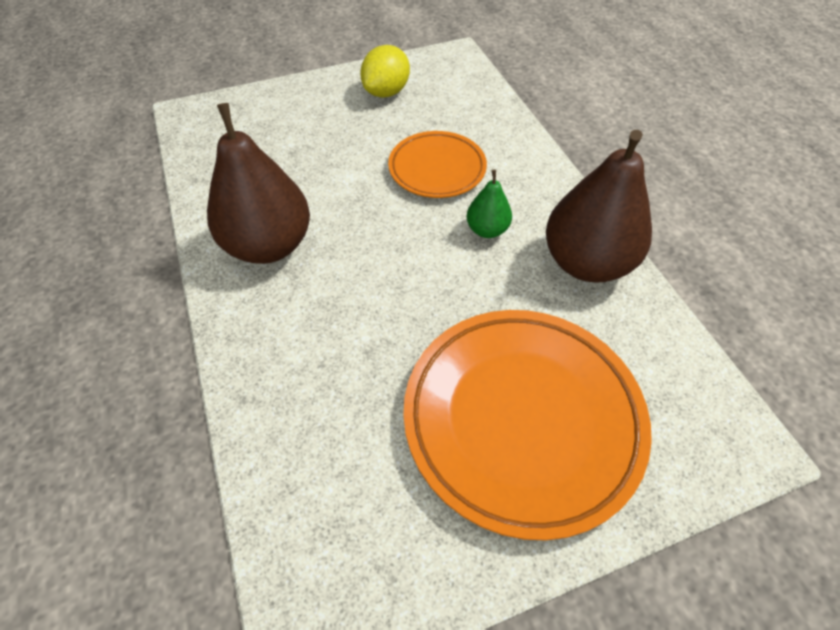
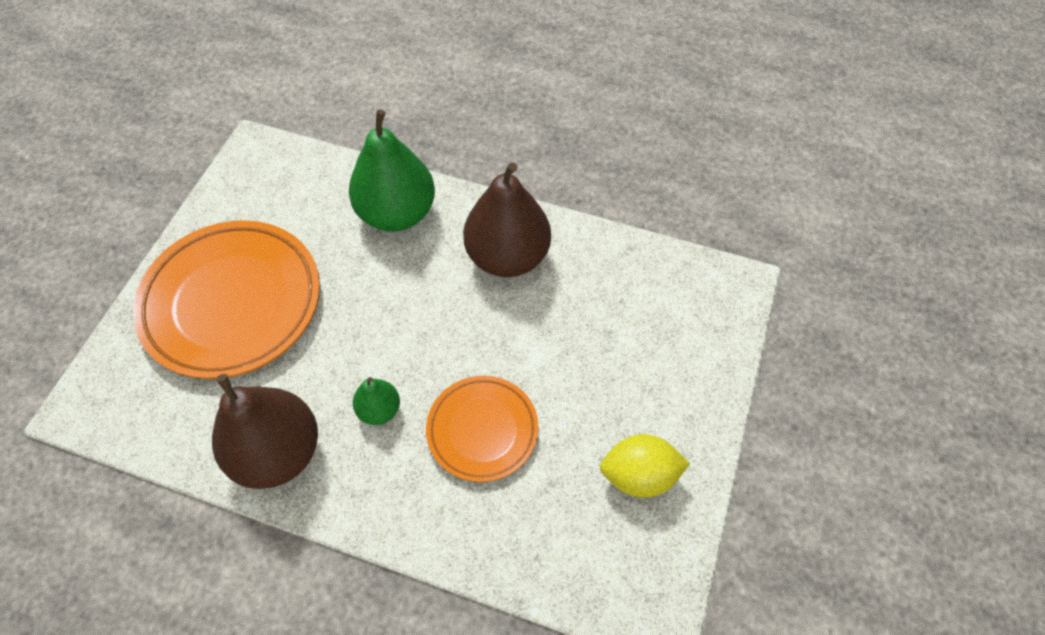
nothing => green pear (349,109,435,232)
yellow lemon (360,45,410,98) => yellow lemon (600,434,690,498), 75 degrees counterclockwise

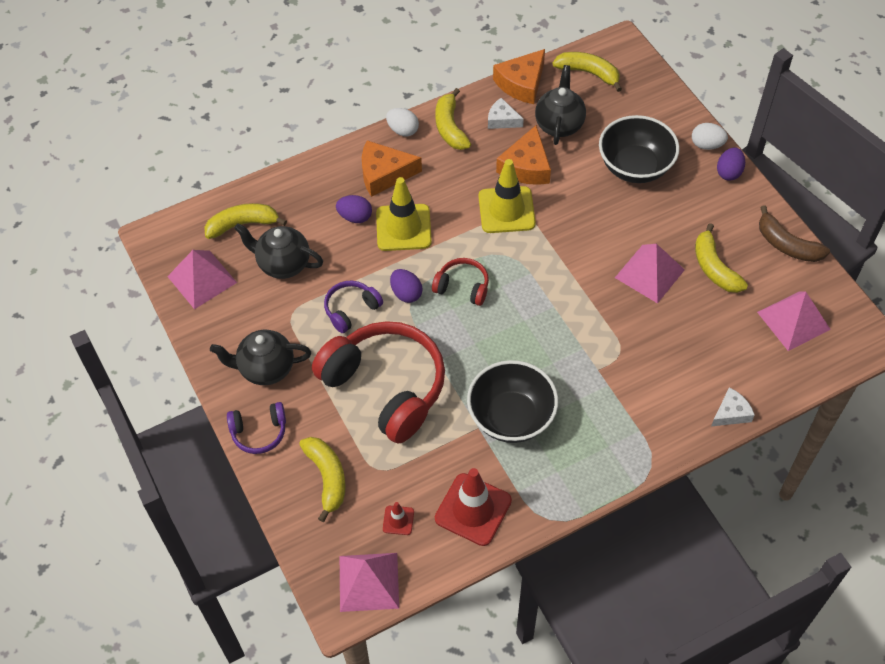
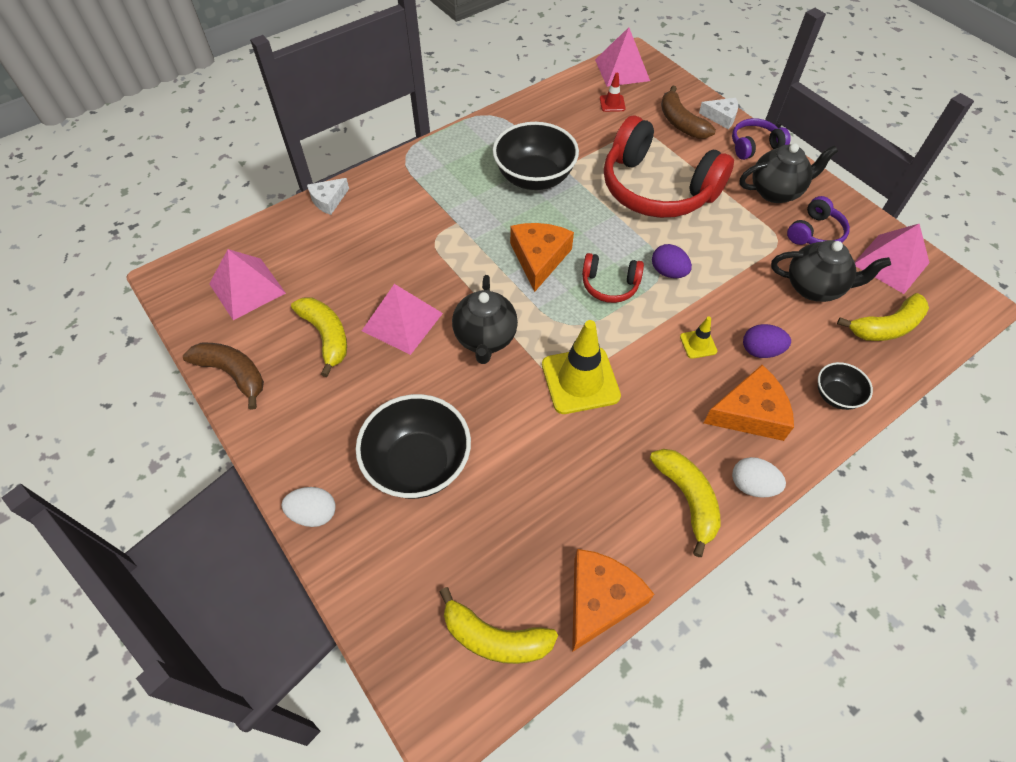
black teapot (535,65,586,145) => black teapot (452,275,518,364), moved
orange cheese (496,125,551,185) => orange cheese (510,223,574,292), moved
yellow banana (299,437,346,522) => brown banana (661,86,716,139)
yellow traffic cone (376,177,432,251) => yellow traffic cone (680,317,717,359), x0.47
white cheese (488,98,524,129) => white cheese (699,98,738,129), moved
purple headphones (324,281,383,333) => purple headphones (787,196,850,245), moved
nothing => black bowl (818,362,873,410)
red traffic cone (435,468,512,546) => nothing
purple egg (717,147,745,181) => nothing

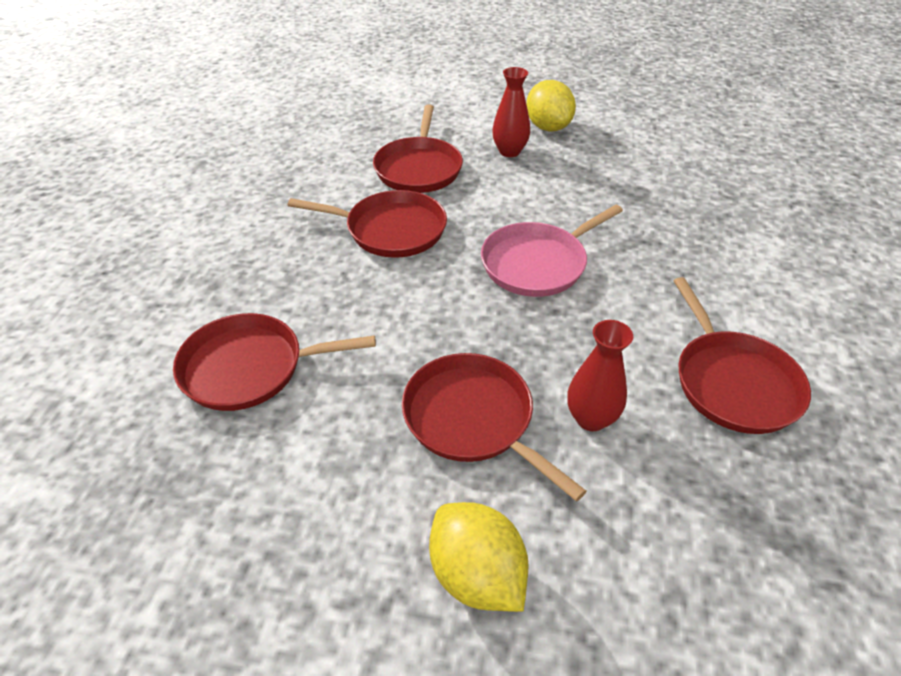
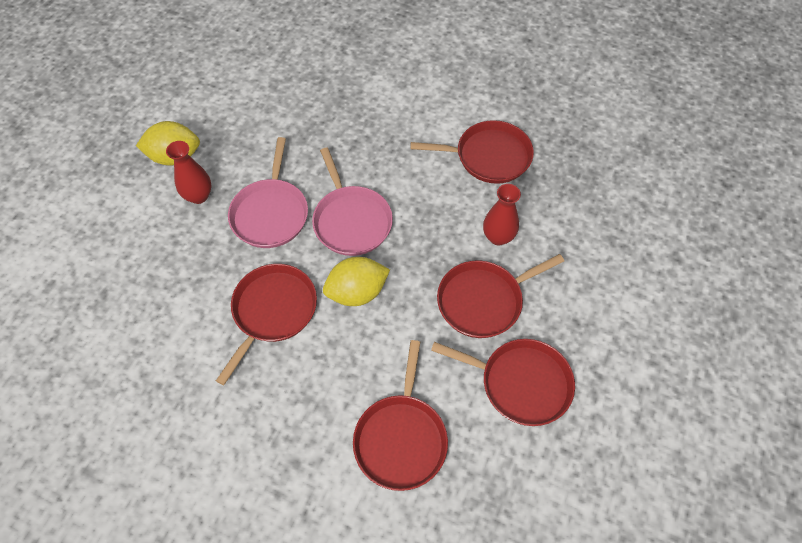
nothing => pink pan (228,137,308,248)
yellow lemon (429,502,529,612) => yellow lemon (323,257,390,306), moved
red pan (373,104,463,193) => red pan (431,339,575,426), moved

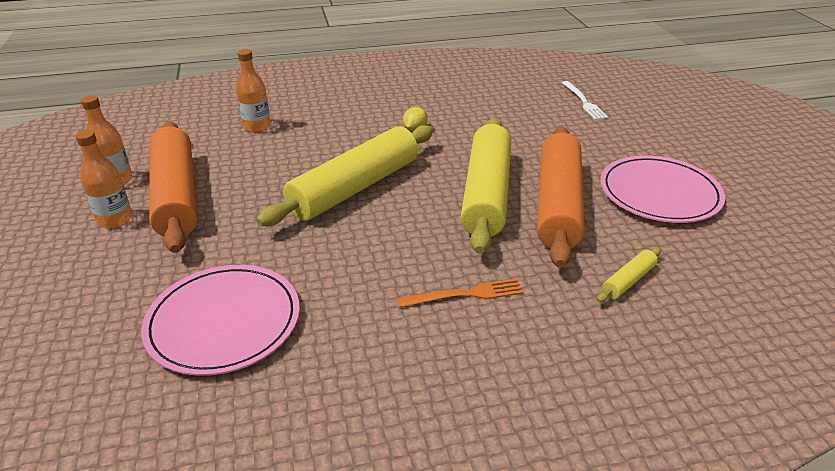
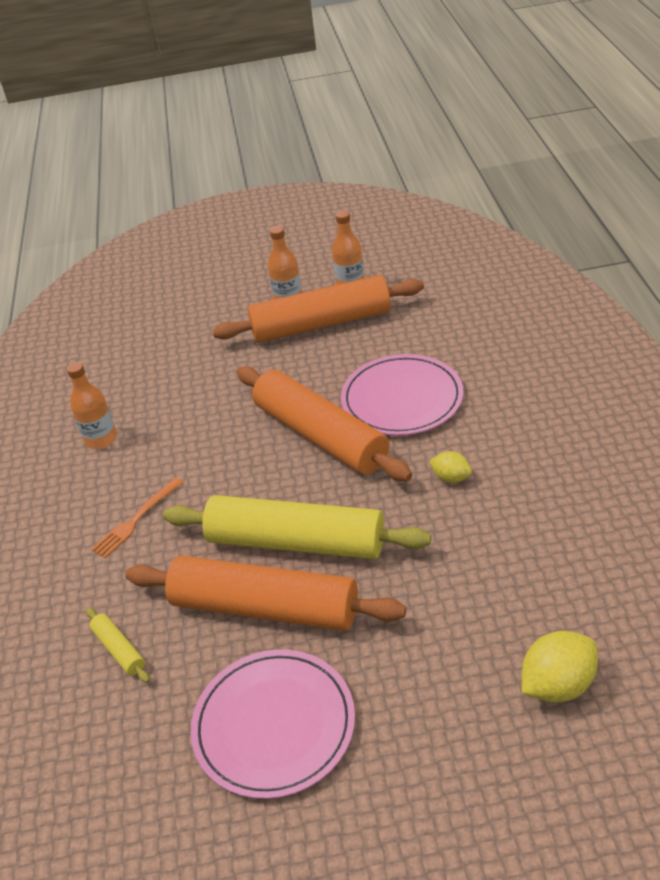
orange bottle (236,49,271,133) => orange bottle (67,362,117,449), moved
orange fork (397,278,524,307) => orange fork (91,477,183,558), 45 degrees clockwise
yellow rolling pin (257,125,434,226) => orange rolling pin (237,367,412,481)
pink plate (141,265,300,376) => pink plate (341,354,464,435), moved
white fork (562,81,608,120) => yellow lemon (522,631,598,703)

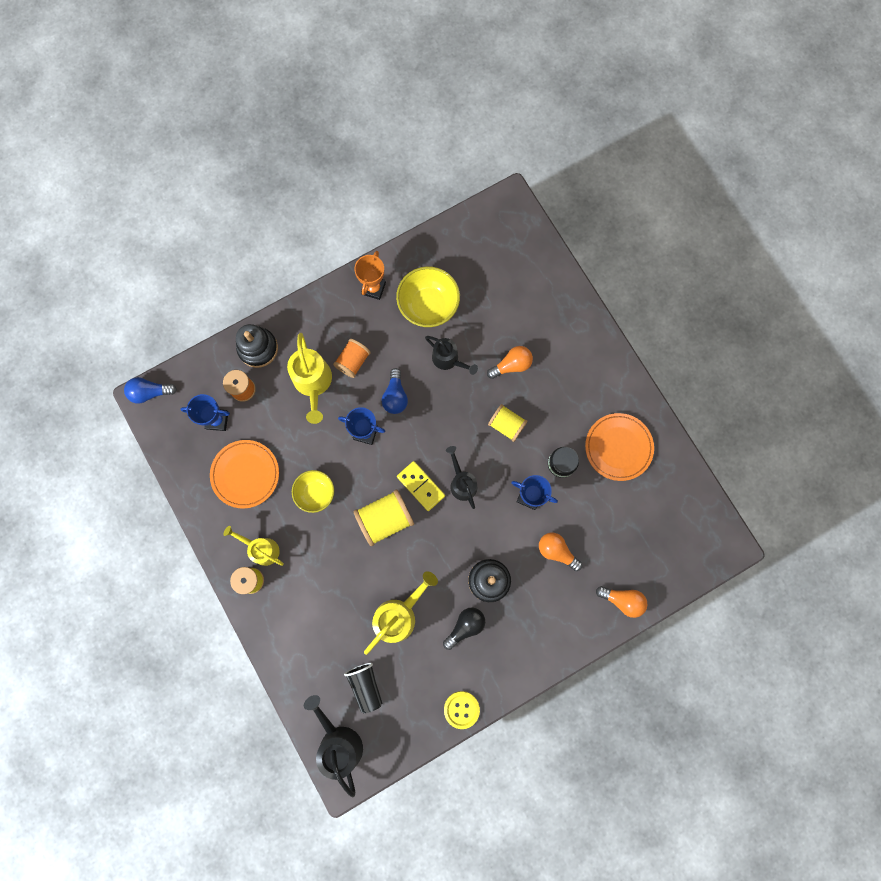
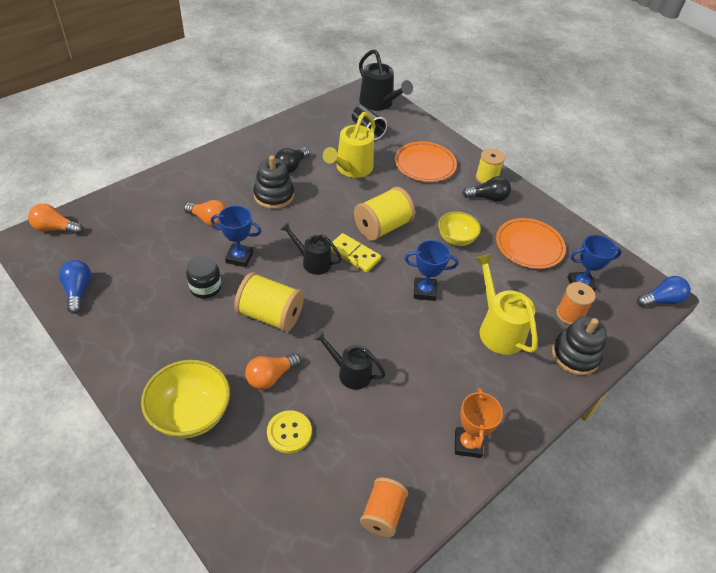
orange light bulb (596,586,648,618) => orange light bulb (28,204,83,234), moved
blue light bulb (382,368,408,414) => blue light bulb (59,260,91,314), moved
yellow bowl (396,266,460,327) => yellow bowl (141,360,230,439), moved
yellow spool (488,404,528,442) => yellow spool (234,272,304,332), x1.51
yellow button (444,691,480,729) => yellow button (267,410,312,453), moved
black watering can (446,446,477,509) => black watering can (280,222,342,275), 150 degrees clockwise
orange spool (333,339,371,378) => orange spool (360,477,408,537), moved
orange plate (585,413,654,481) => orange plate (395,141,457,182), moved
yellow watering can (224,526,284,566) => black light bulb (463,176,511,202)

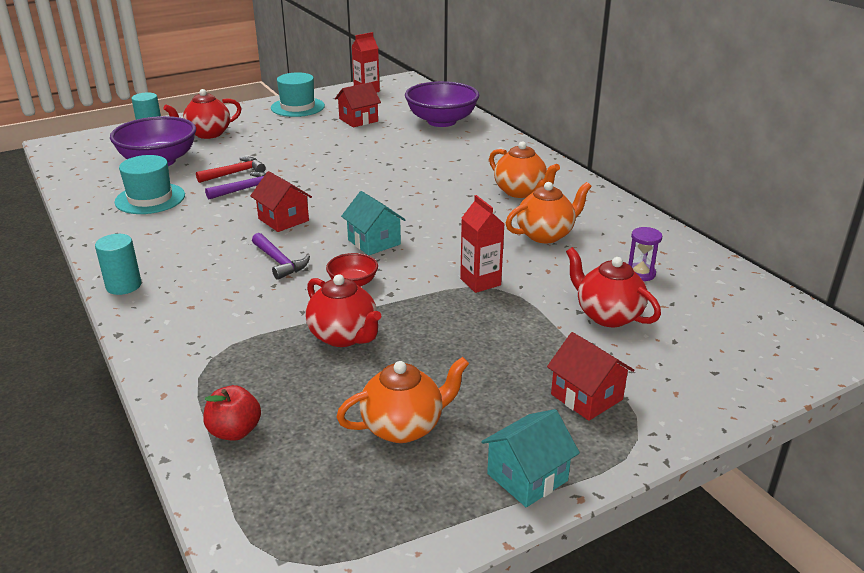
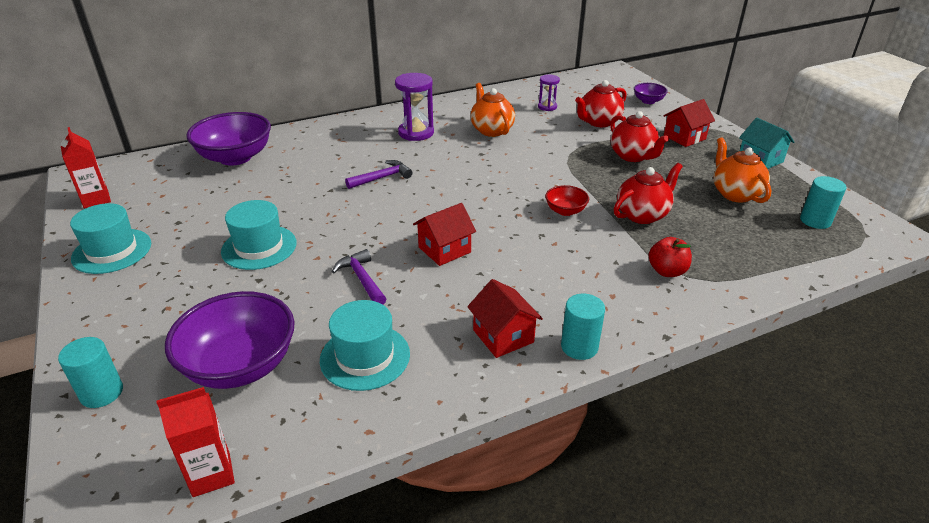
red carton (460,195,504,293) => red carton (156,387,235,497), moved
nothing => turquoise hat (221,200,297,270)
purple hammer (252,233,310,280) => purple hammer (345,160,413,189), moved
orange teapot (489,141,560,198) => purple hourglass (395,73,434,141)
red house (335,82,381,128) => red house (467,279,543,358), moved
red teapot (164,89,241,139) => red teapot (610,111,669,162), moved
nothing => purple bowl (634,83,668,104)
red apple (203,385,261,441) => red apple (649,237,692,277), moved
nothing => turquoise cylinder (800,176,846,229)
red hammer (196,157,266,183) => nothing
turquoise house (341,191,406,255) => nothing

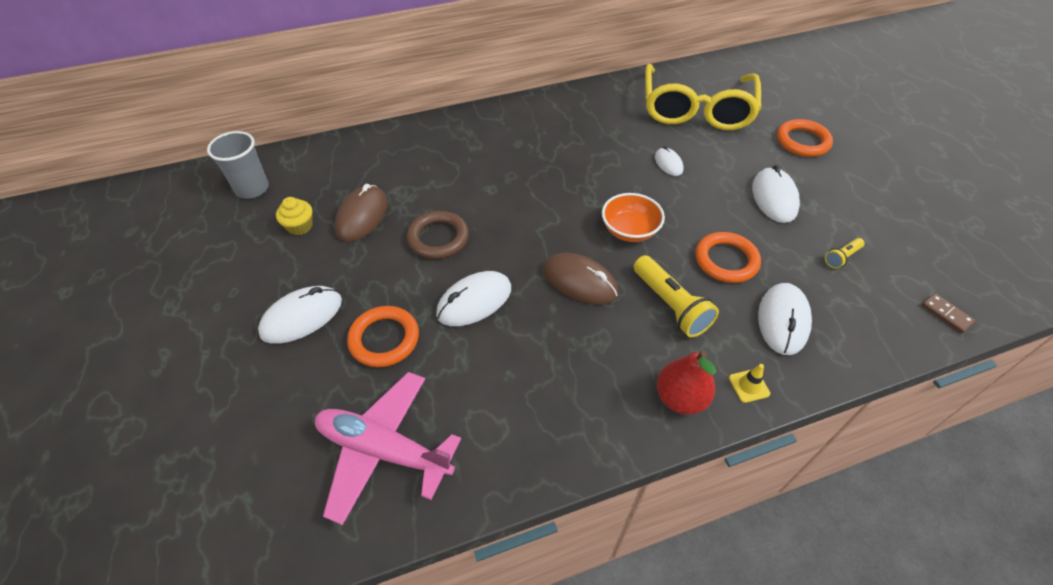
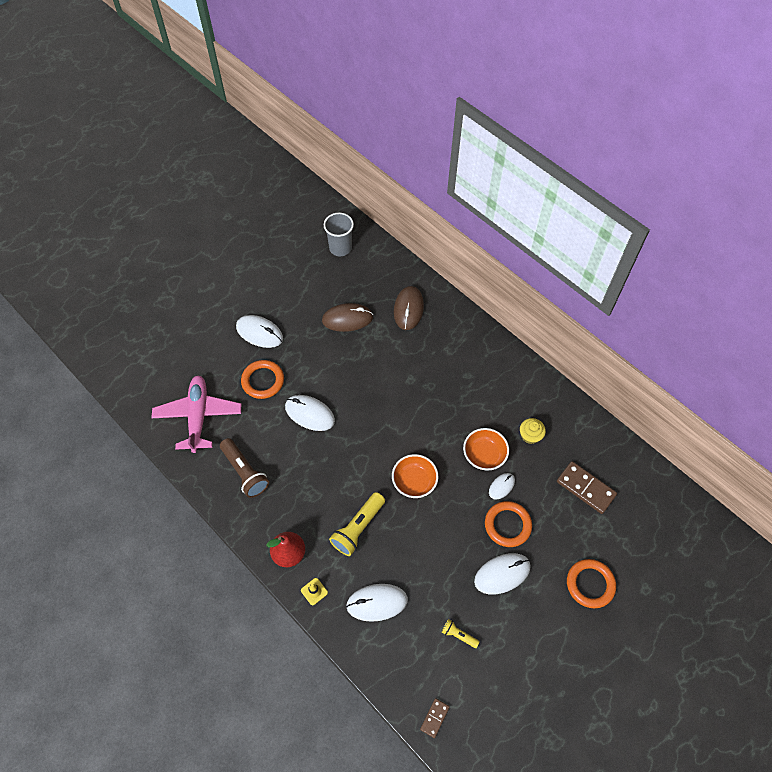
nothing => brown flashlight (220,438,269,498)
brown mouse (543,253,618,305) => brown mouse (394,286,424,330), moved
nothing => orange bowl (463,428,509,470)
orange ring (695,232,761,283) => orange ring (485,501,532,547), moved
yellow cupcake (276,197,312,235) => yellow cupcake (520,418,546,444), moved
yellow glasses (645,64,761,130) => brown domino (557,461,617,514)
brown ring (407,211,469,259) => nothing

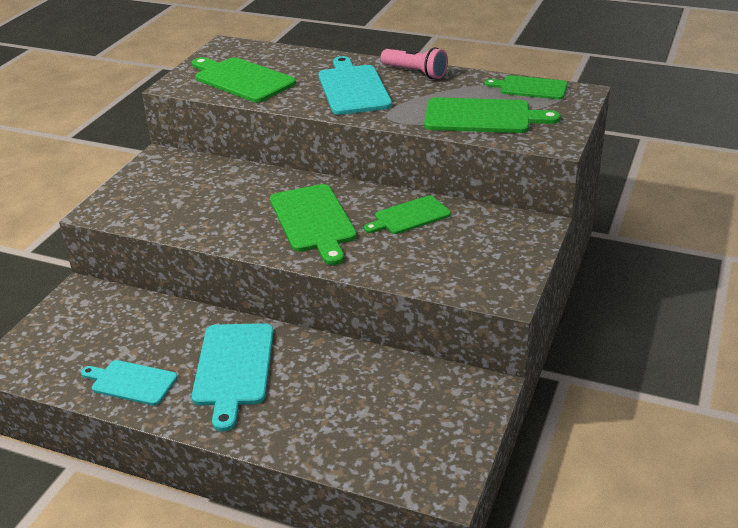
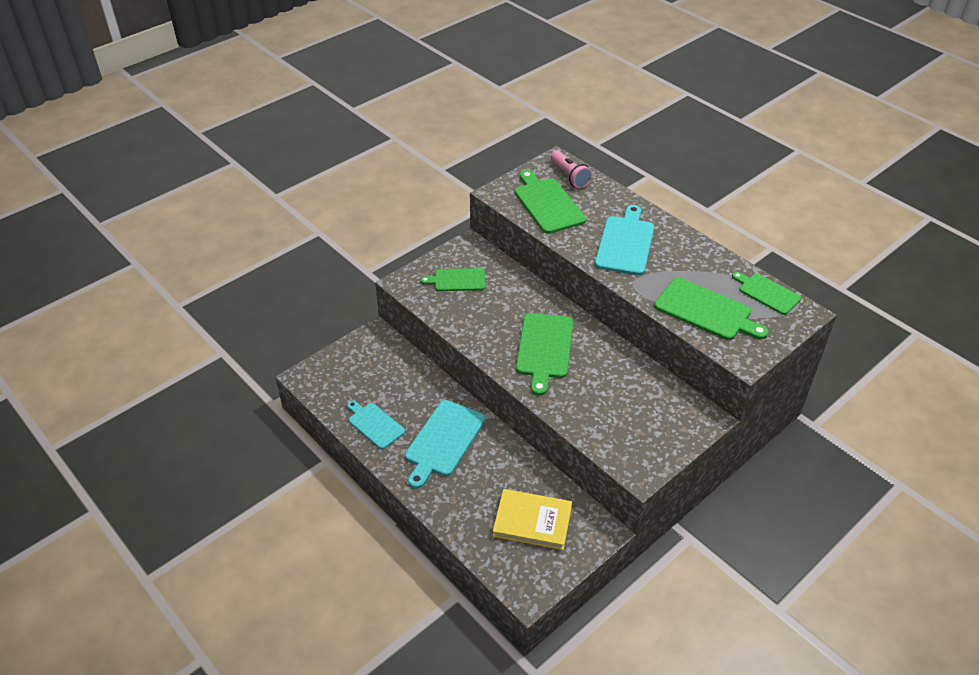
green cutting board (364,195,451,234) => green cutting board (420,268,485,291), moved
nothing => yellow book (493,489,572,550)
pink flashlight (381,47,448,79) => pink flashlight (550,150,593,189), moved

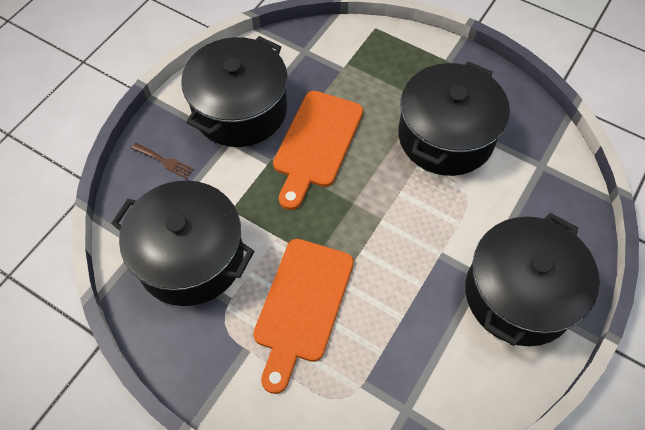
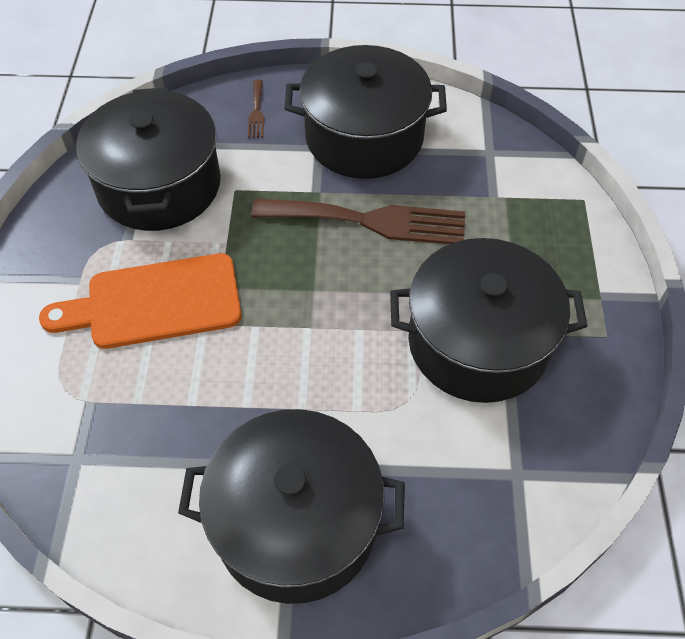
orange cutting board (273,91,363,210) => brown fork (251,199,465,244)

